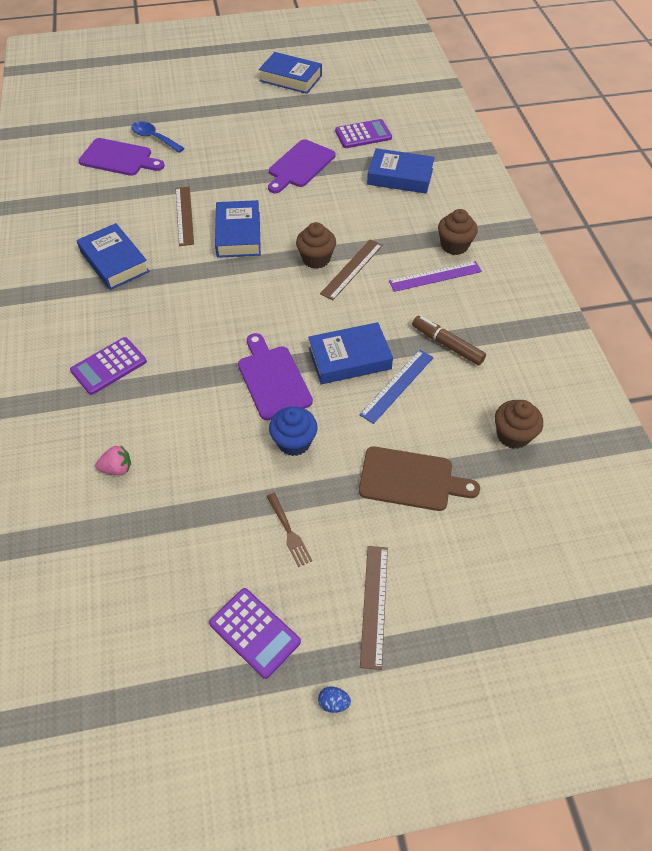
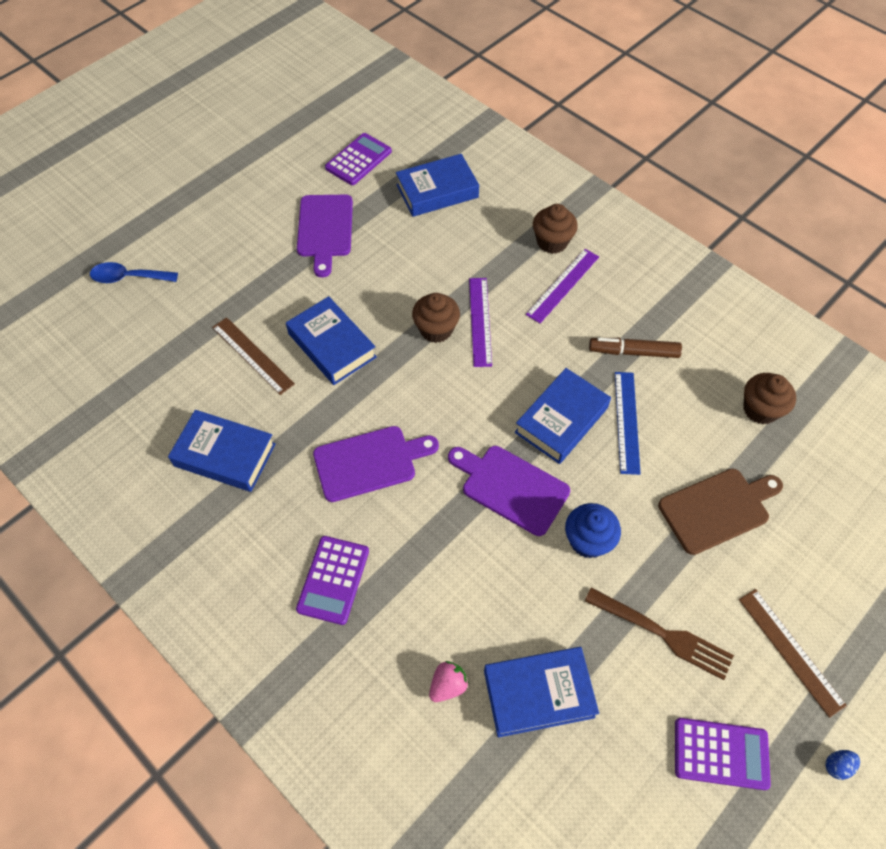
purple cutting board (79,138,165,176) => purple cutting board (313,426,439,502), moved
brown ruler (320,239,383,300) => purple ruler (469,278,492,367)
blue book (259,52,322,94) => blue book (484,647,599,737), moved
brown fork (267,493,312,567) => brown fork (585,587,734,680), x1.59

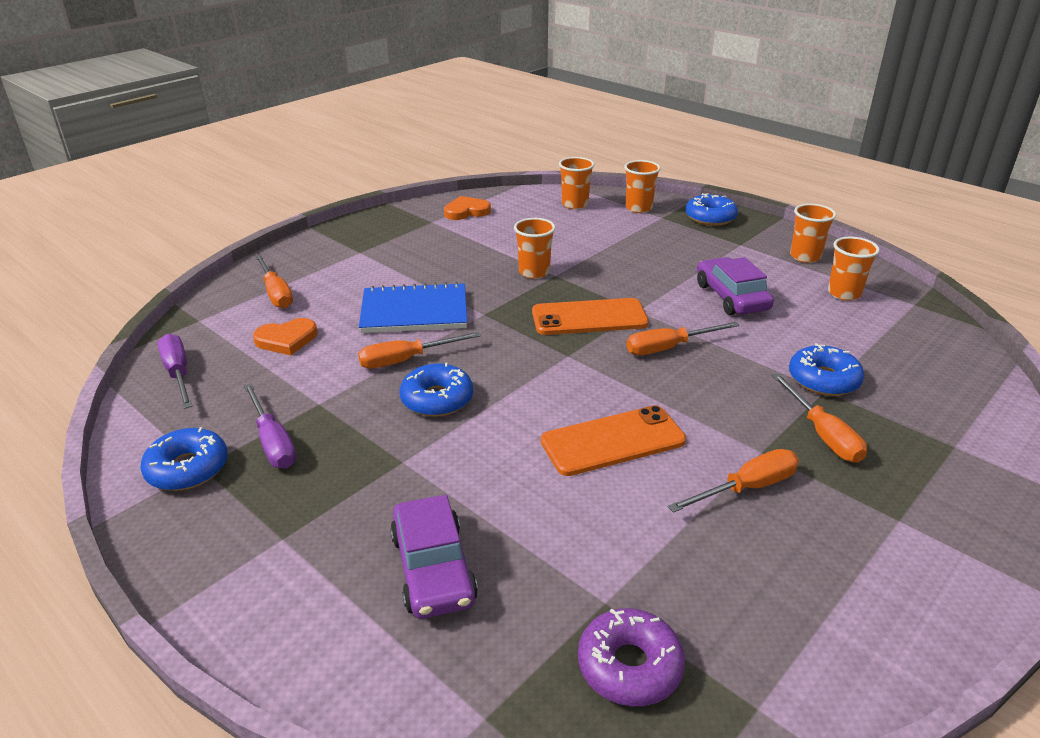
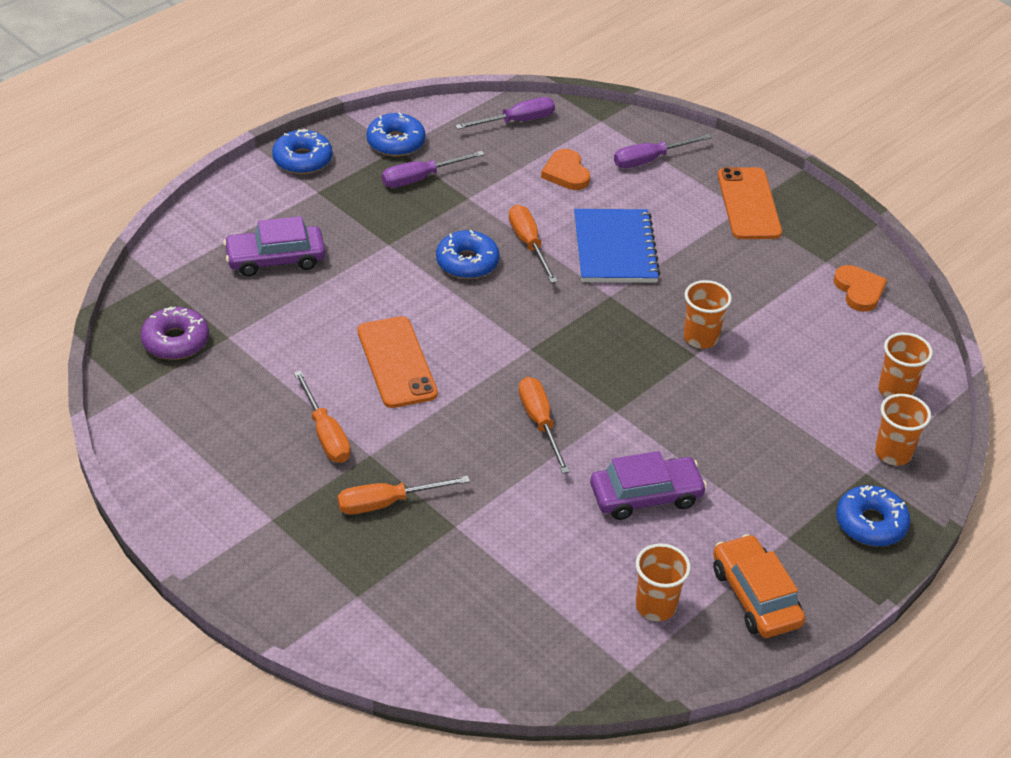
blue donut (789,343,864,396) => blue donut (272,129,333,174), moved
orange screwdriver (255,255,293,308) => purple screwdriver (614,134,712,168)
orange cup (790,204,836,263) => orange car (713,534,805,638)
orange phone (532,298,649,335) => orange phone (718,167,782,239), moved

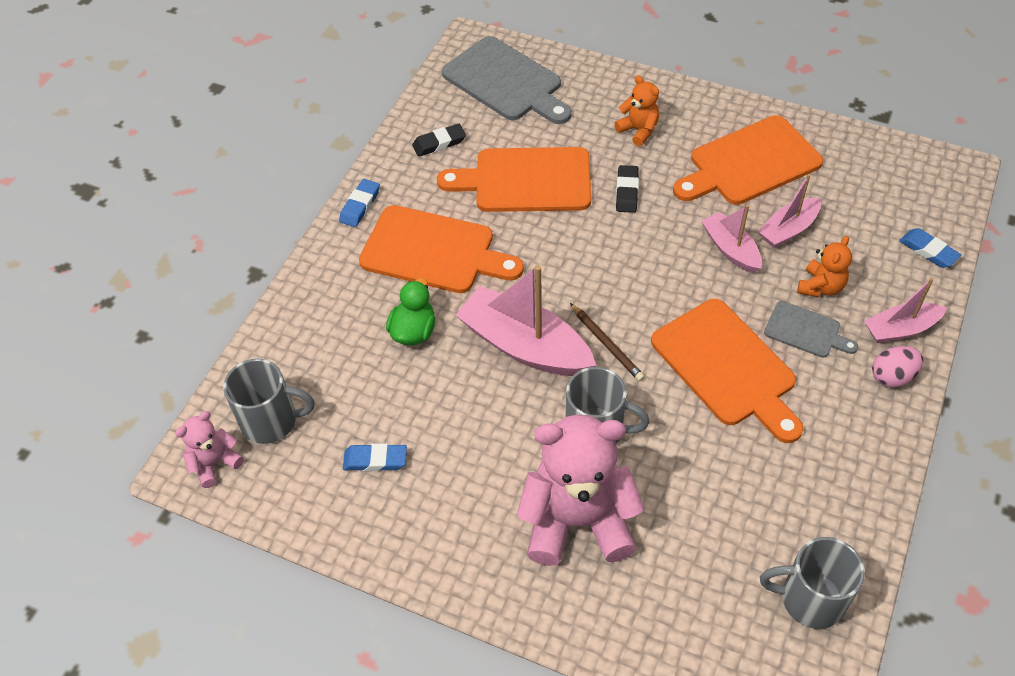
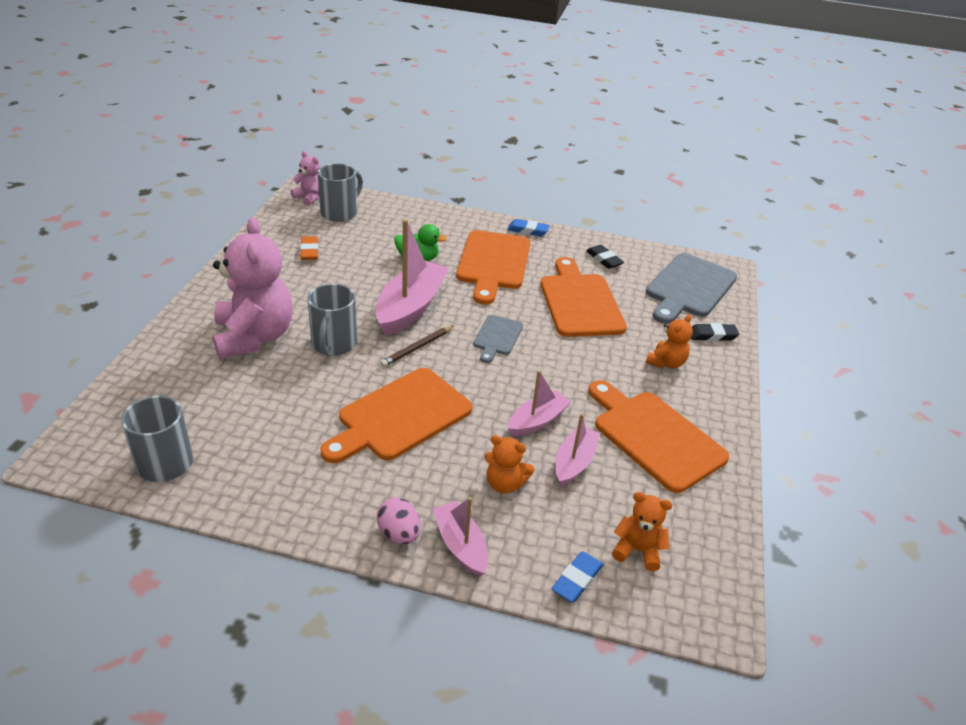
blue eraser (343,444,407,471) => orange eraser (300,236,319,260)
grey mug (223,359,315,444) => grey mug (318,163,363,222), 135 degrees counterclockwise
grey cutting board (764,301,858,358) => grey cutting board (473,315,523,363), moved
pink boat (758,174,821,248) => pink boat (555,414,600,486), 75 degrees clockwise
nothing => orange teddy bear (612,492,672,571)
black eraser (616,165,639,213) => black eraser (691,323,739,341), moved

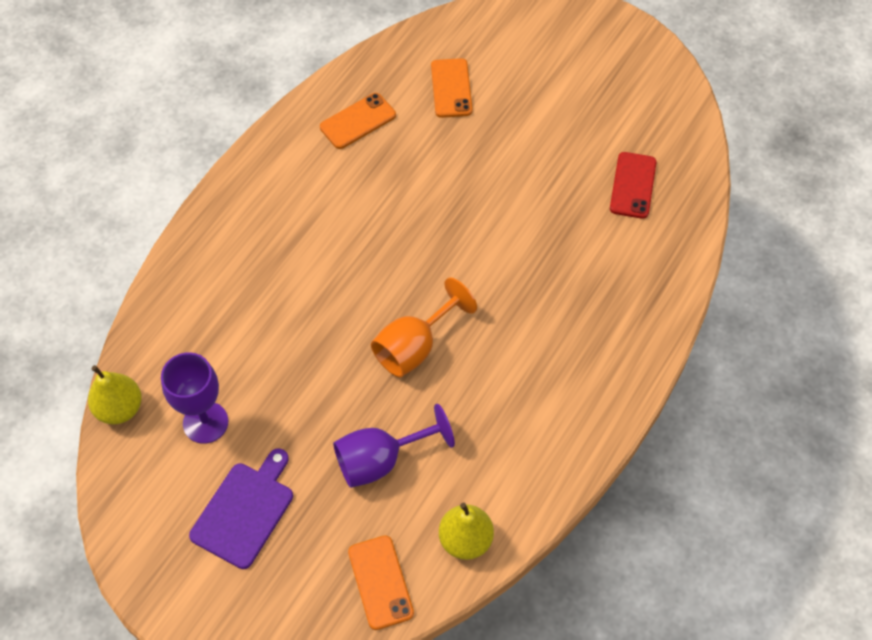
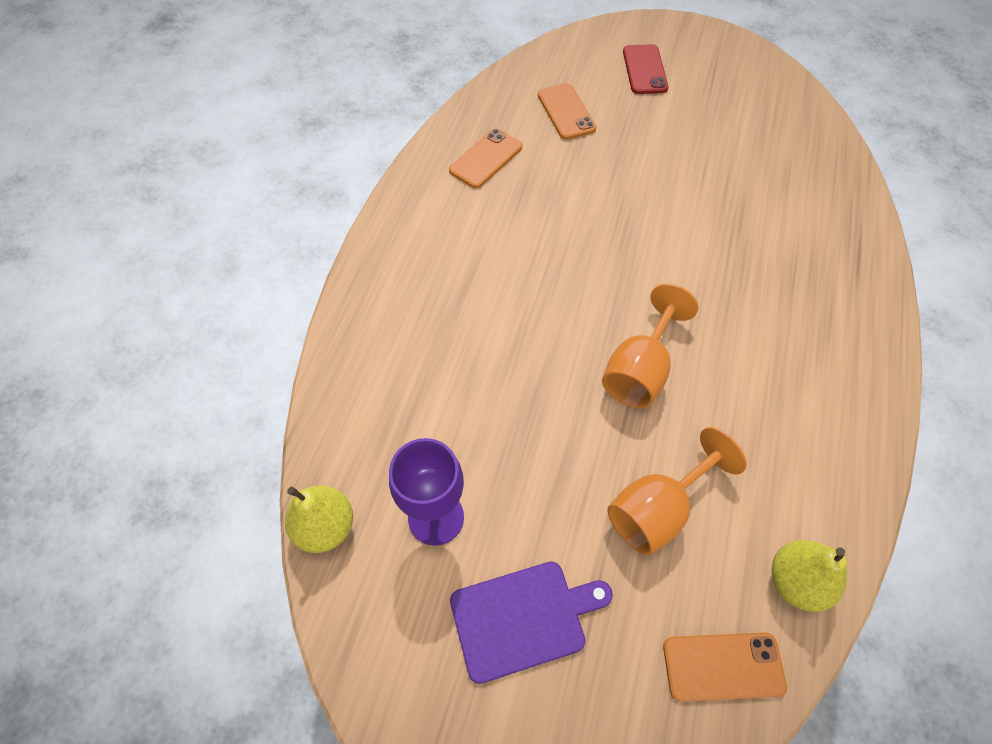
purple cutting board (189,448,293,569) => purple cutting board (450,562,613,684), 60 degrees clockwise
purple goblet (333,404,455,488) => orange goblet (607,427,747,556)
red phone (610,152,657,219) => red phone (623,44,668,94), moved
orange phone (348,535,414,630) => orange phone (663,632,787,702), 60 degrees counterclockwise

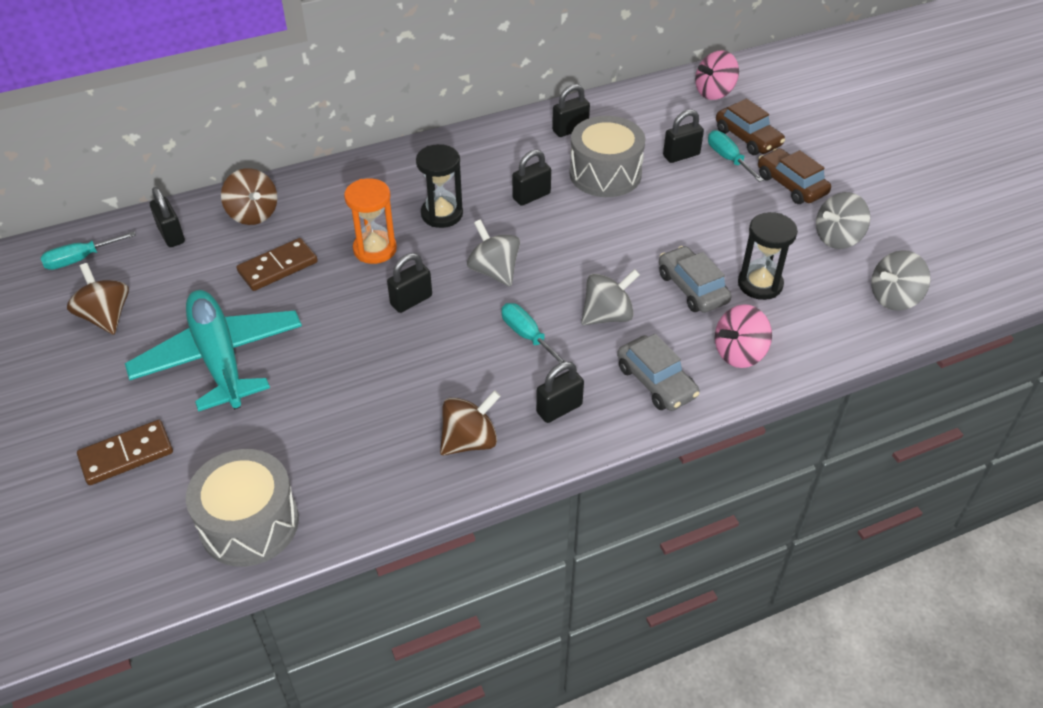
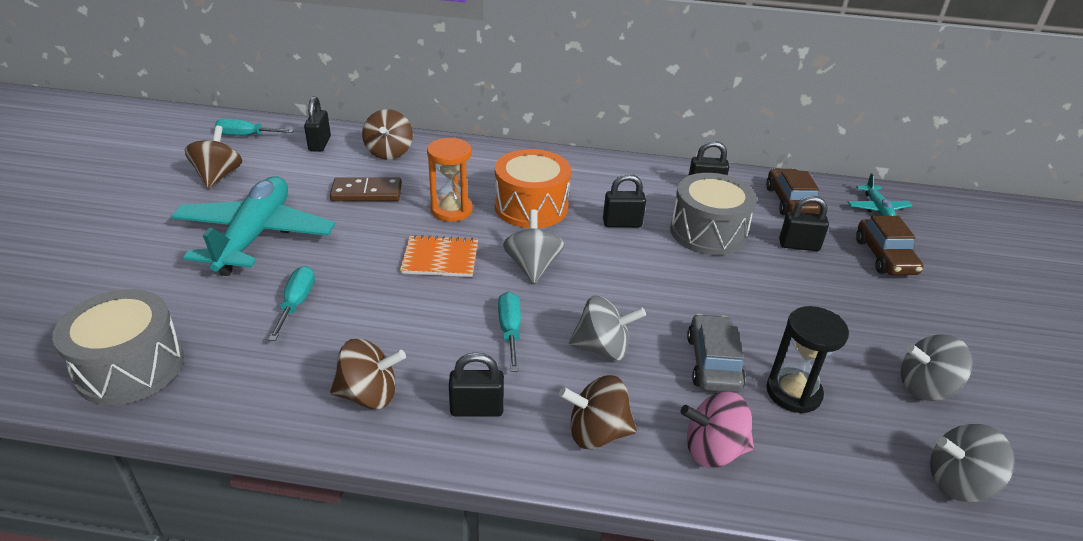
turquoise screwdriver (708,130,764,182) => turquoise screwdriver (268,266,315,341), moved
black padlock (387,253,432,313) => orange notebook (400,235,478,277)
black hourglass (416,144,463,228) => orange drum (495,149,571,228)
grey car (617,334,699,411) => brown spinning top (559,375,637,449)
brown car (758,148,831,204) => brown car (766,169,820,215), moved
pink spinning top (695,50,739,100) => turquoise plane (848,174,912,216)
brown domino (77,420,173,485) => nothing

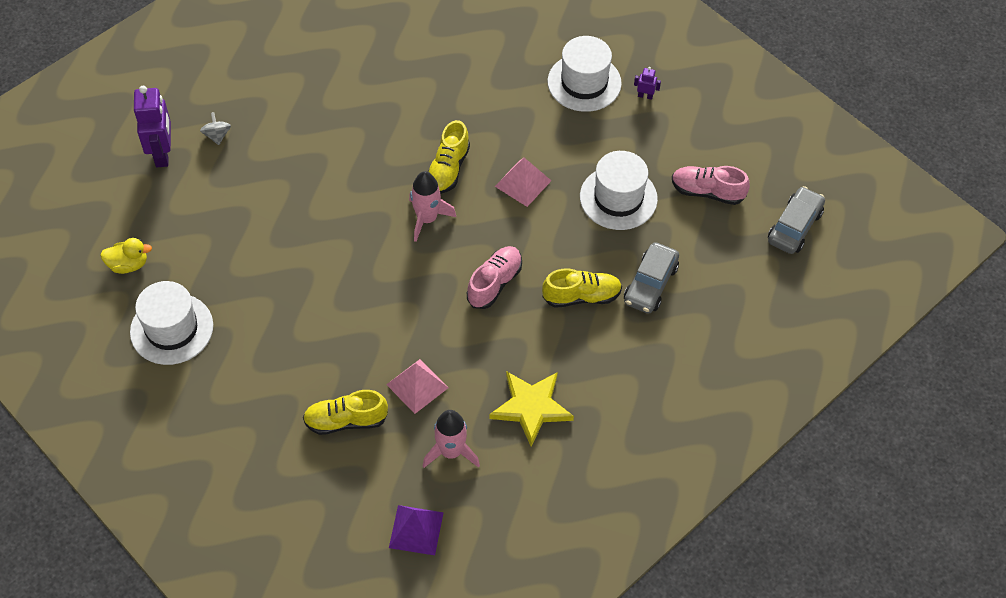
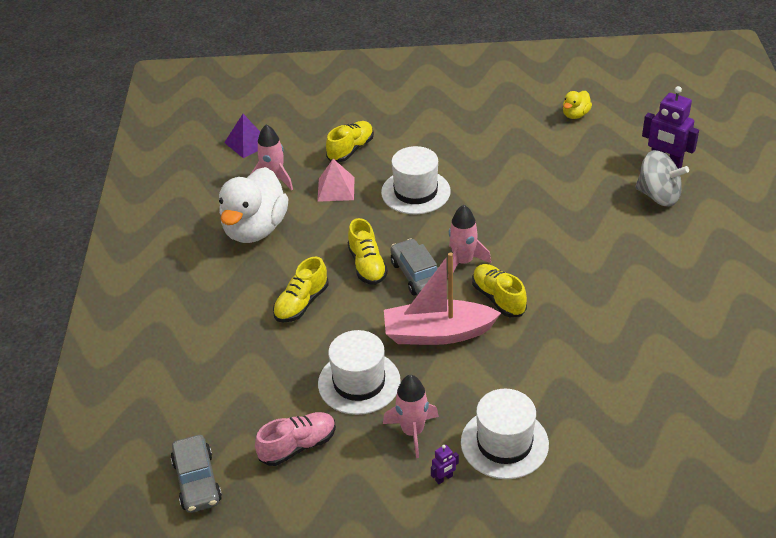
yellow star (489,371,574,447) => white duck (219,167,289,243)
pink shoe (467,246,522,309) => yellow shoe (348,218,388,285)
white hat (130,281,213,365) => white hat (381,146,451,214), moved
nothing => pink rocket (383,375,439,458)
pink pyramid (495,158,551,207) => pink boat (384,252,501,345)
grey car (624,243,679,313) => grey car (390,238,437,295), moved
grey spinning top (200,112,231,145) => grey spinning top (635,150,689,207), x2.04

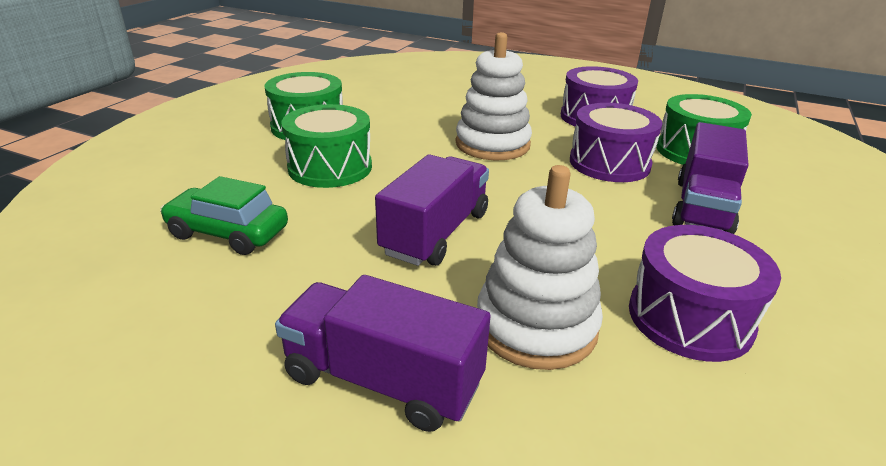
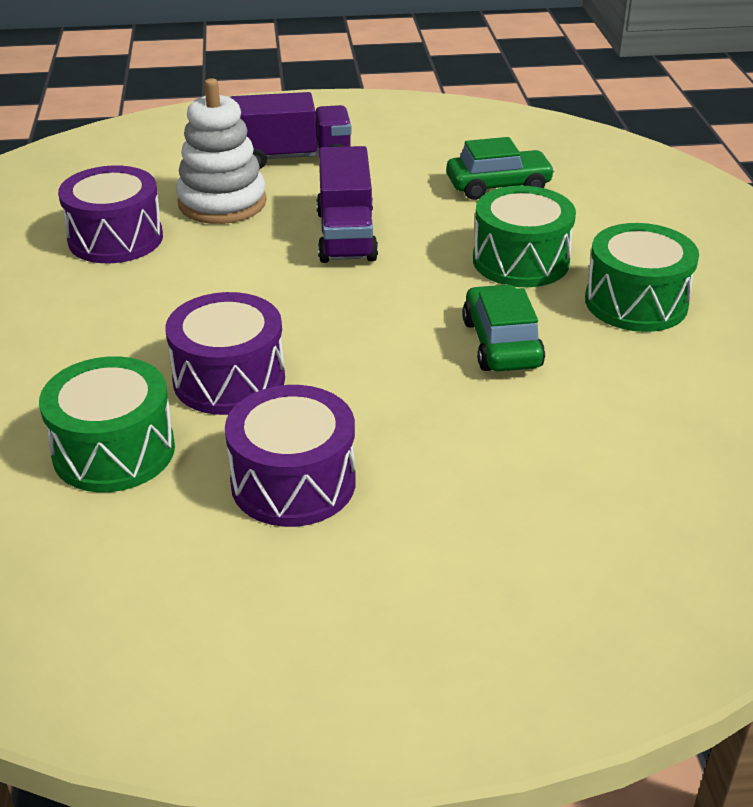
nothing => green car (462,284,545,371)
white stacking toy (456,32,532,160) => nothing
purple truck (672,122,748,234) => nothing

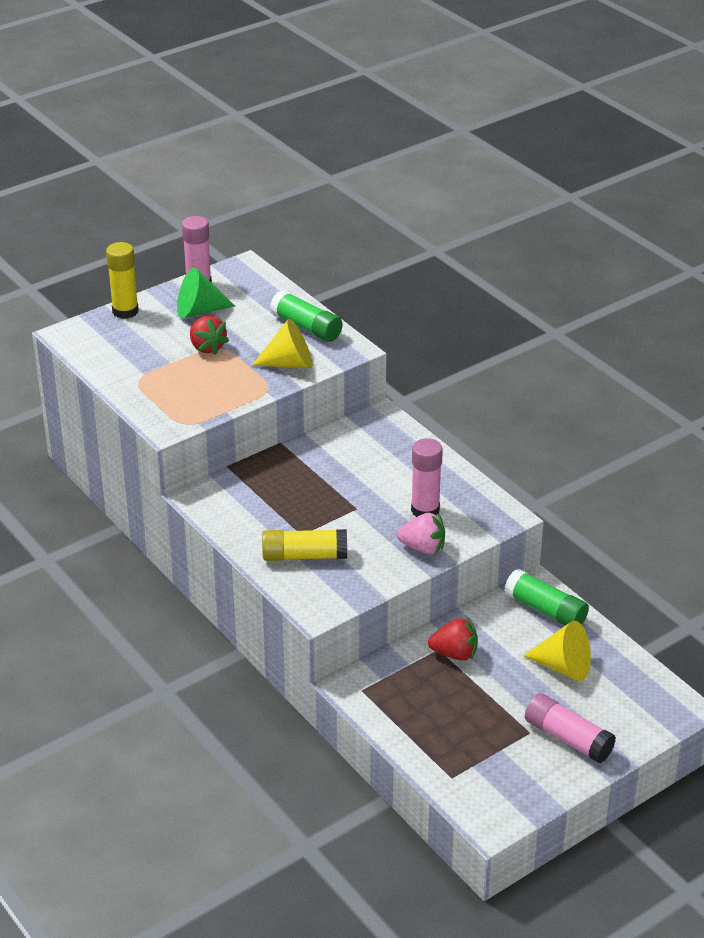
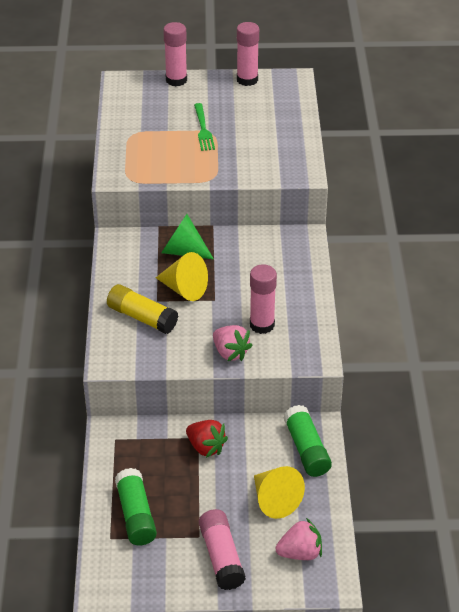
green glue stick (270,290,343,342) => green glue stick (115,468,157,546), moved
yellow cone (252,319,312,368) => yellow cone (156,252,208,301), moved
green cone (177,267,235,318) => green cone (161,214,214,259), moved
yellow glue stick (106,242,139,319) => pink glue stick (163,22,187,86)
red strawberry (190,316,229,355) => green fork (194,103,215,151)
nothing => pink strawberry (275,518,322,560)

